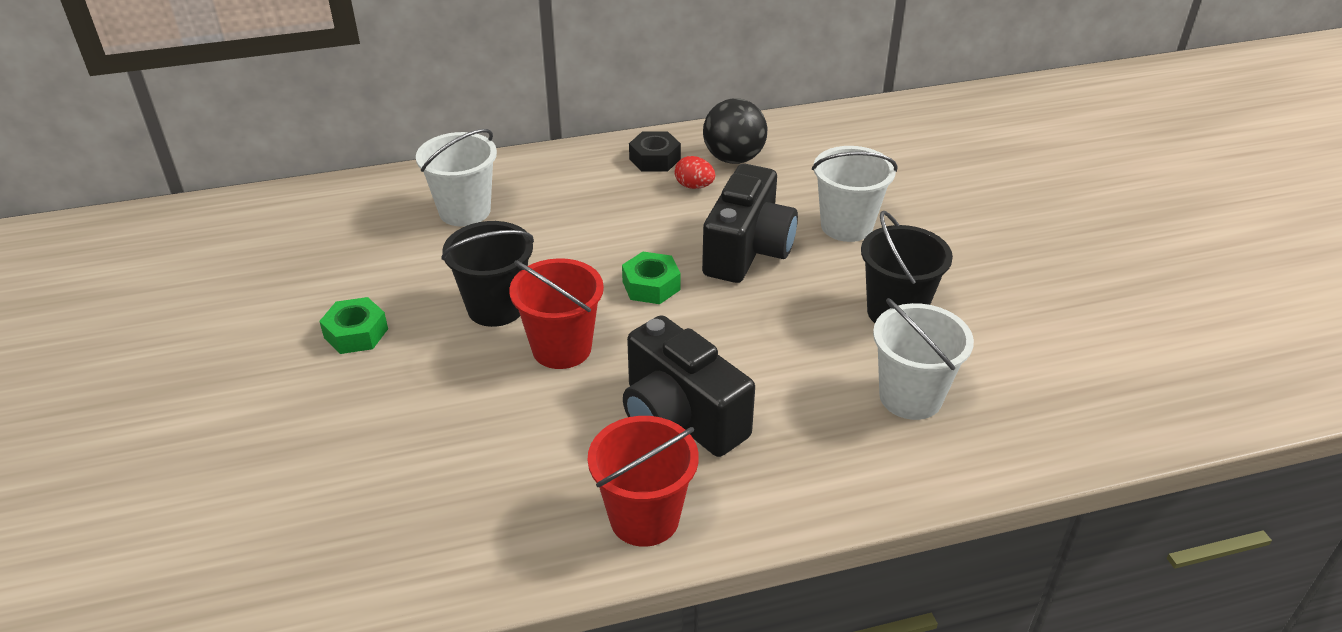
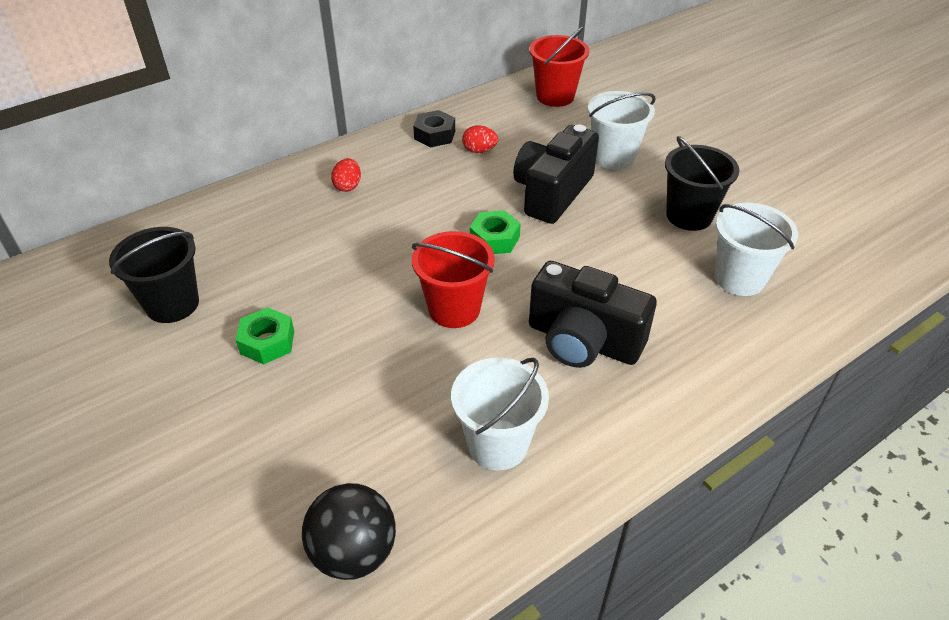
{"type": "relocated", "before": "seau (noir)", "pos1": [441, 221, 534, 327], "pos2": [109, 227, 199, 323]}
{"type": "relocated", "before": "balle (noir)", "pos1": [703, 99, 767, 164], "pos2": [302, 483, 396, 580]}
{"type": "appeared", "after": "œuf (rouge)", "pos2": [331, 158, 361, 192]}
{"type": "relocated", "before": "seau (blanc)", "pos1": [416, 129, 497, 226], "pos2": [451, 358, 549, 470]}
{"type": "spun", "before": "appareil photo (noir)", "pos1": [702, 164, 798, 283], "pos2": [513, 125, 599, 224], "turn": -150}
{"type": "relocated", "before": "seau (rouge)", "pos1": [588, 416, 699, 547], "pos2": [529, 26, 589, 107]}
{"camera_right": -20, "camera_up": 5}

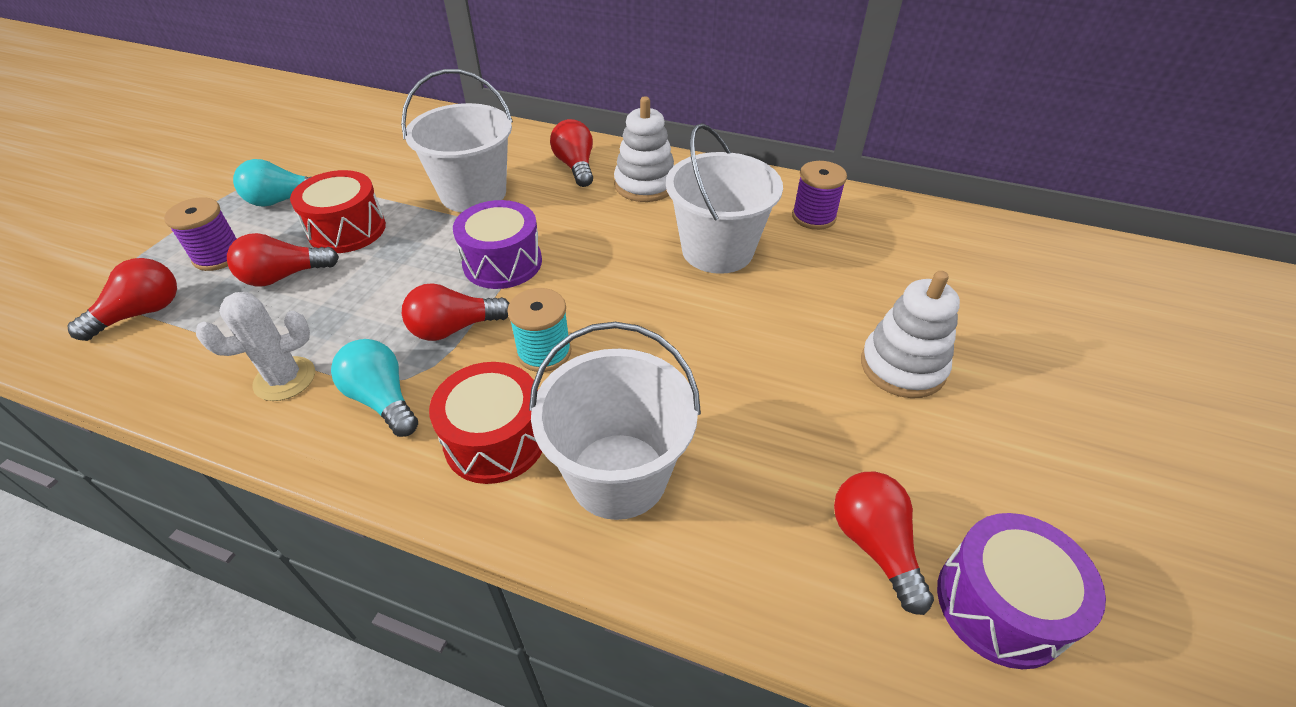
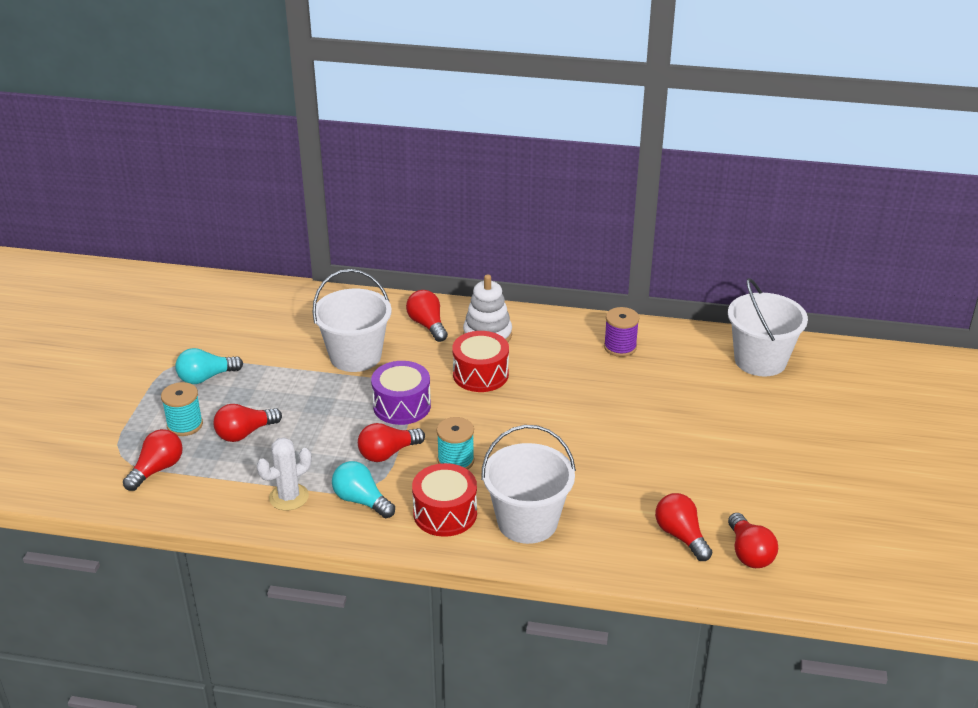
{"type": "colour", "before": "bobine (violet)", "after": "bobine (turquoise)", "pos1": [164, 197, 237, 271], "pos2": [161, 382, 203, 436]}
{"type": "relocated", "before": "tambour (rouge)", "pos1": [290, 170, 386, 253], "pos2": [452, 331, 509, 392]}
{"type": "relocated", "before": "seau (blanc)", "pos1": [666, 123, 783, 274], "pos2": [728, 278, 808, 377]}
{"type": "exchanged", "before": "tambour (violet)", "after": "ampoule (rouge)", "pos1": [937, 513, 1106, 669], "pos2": [728, 513, 778, 568]}
{"type": "missing", "before": "jouet à empiler (blanc)", "pos1": [861, 271, 960, 398]}
{"camera_right": -10, "camera_up": -10}

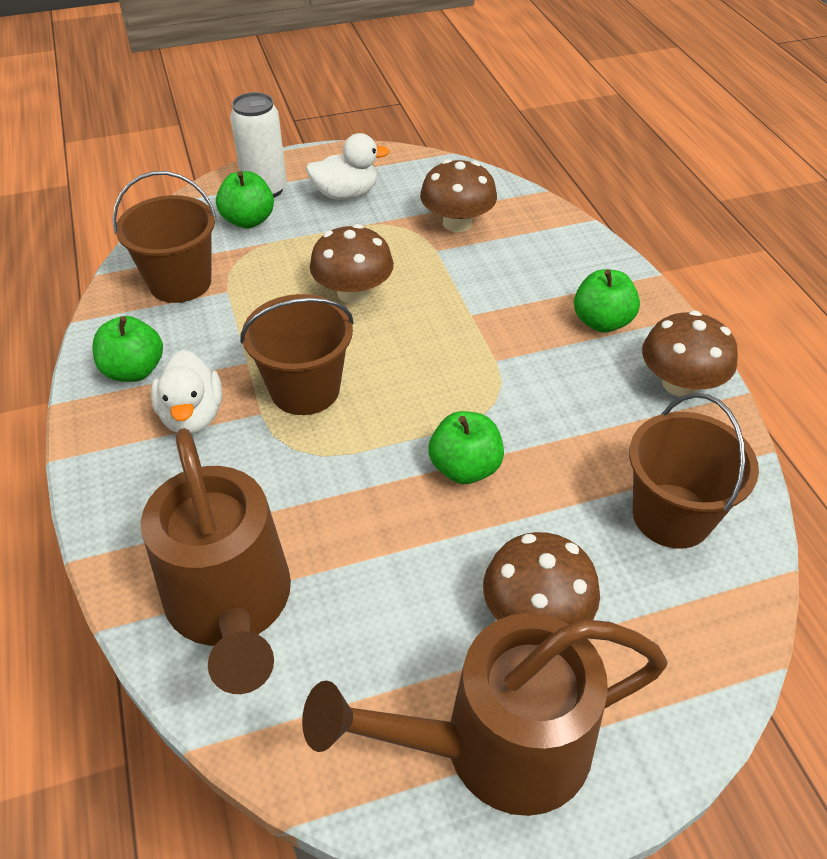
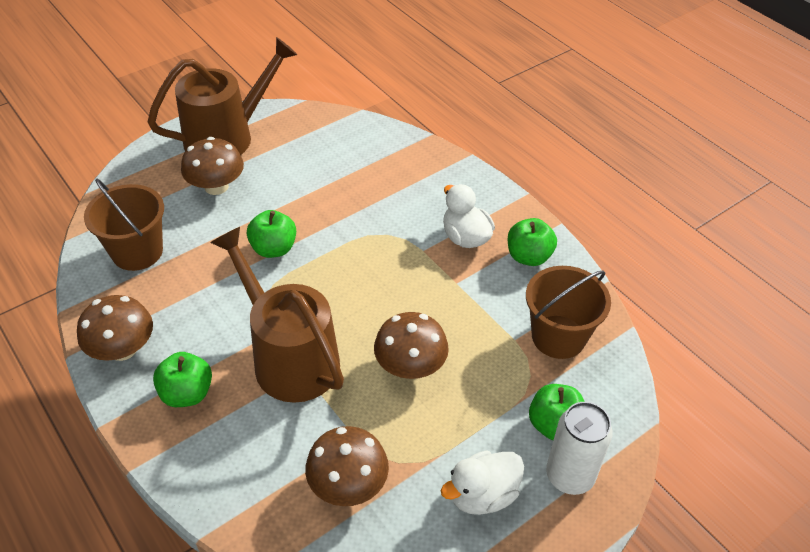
{"type": "relocated", "before": "arrosoir (marron)", "pos1": [141, 428, 291, 694], "pos2": [210, 227, 344, 403]}
{"type": "missing", "before": "seau (marron)", "pos1": [240, 294, 354, 415]}
{"camera_right": 160, "camera_up": 0}

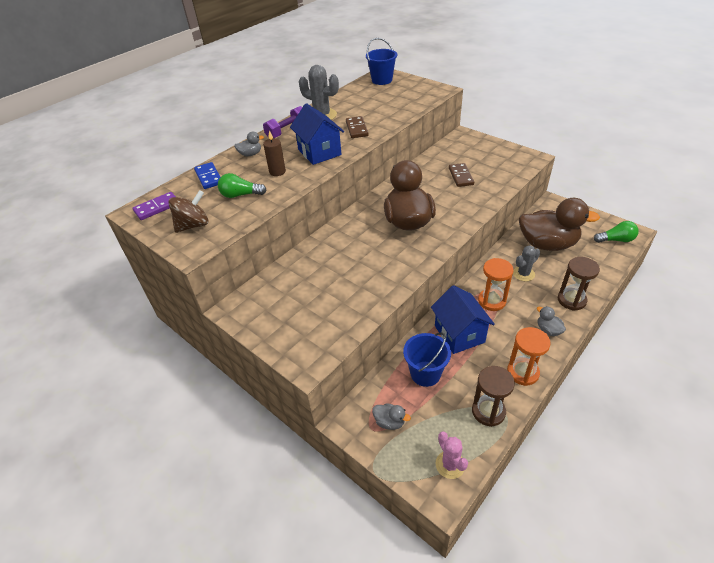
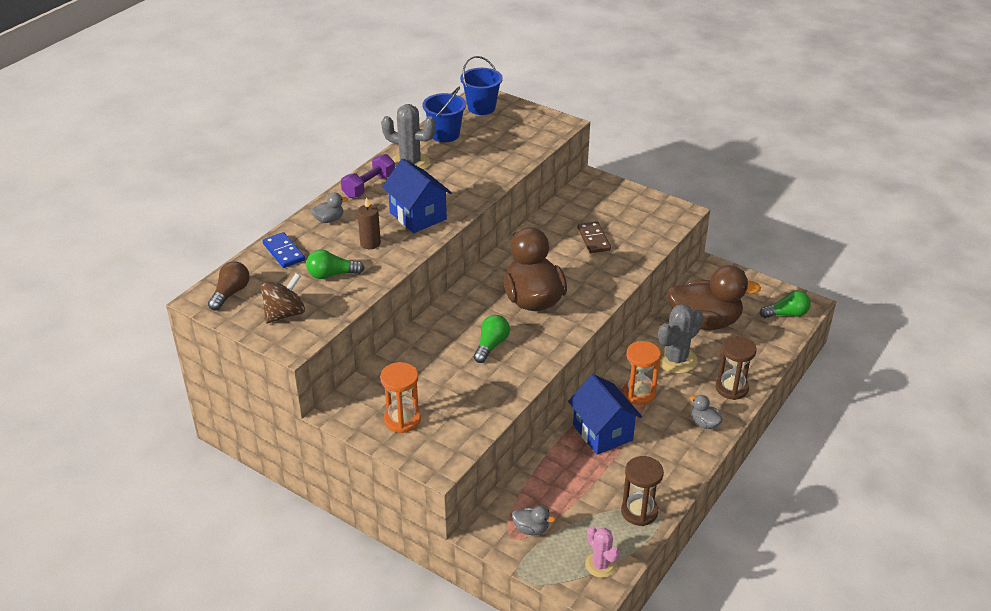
{"type": "exchanged", "before": "domino (violet)", "after": "ampoule (marron)", "pos1": [133, 192, 176, 220], "pos2": [208, 261, 250, 311]}
{"type": "relocated", "before": "sablier (orange)", "pos1": [507, 327, 550, 386], "pos2": [380, 362, 421, 433]}
{"type": "relocated", "before": "seau (bleu)", "pos1": [403, 332, 451, 387], "pos2": [422, 87, 466, 142]}
{"type": "appeared", "after": "ampoule (vert)", "pos2": [474, 315, 510, 363]}
{"type": "size", "before": "cactus (gris)", "pos1": [513, 246, 540, 281], "pos2": [658, 304, 703, 374], "scale": 1.56}
{"type": "missing", "before": "domino (marron)", "pos1": [346, 116, 369, 138]}
{"camera_right": -10, "camera_up": -5}

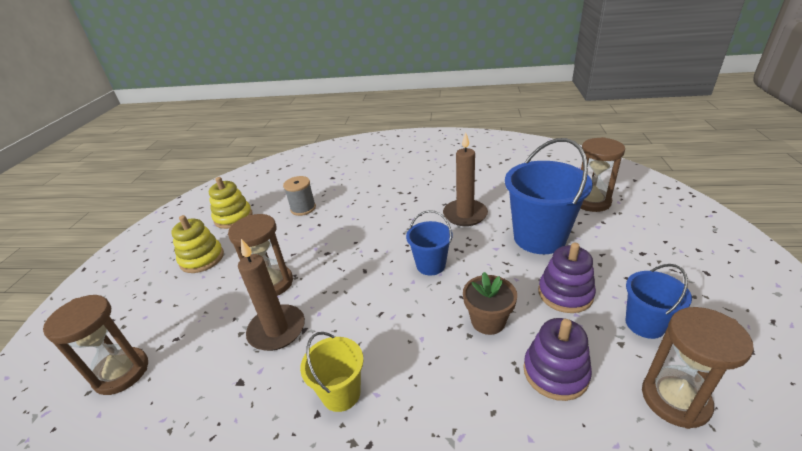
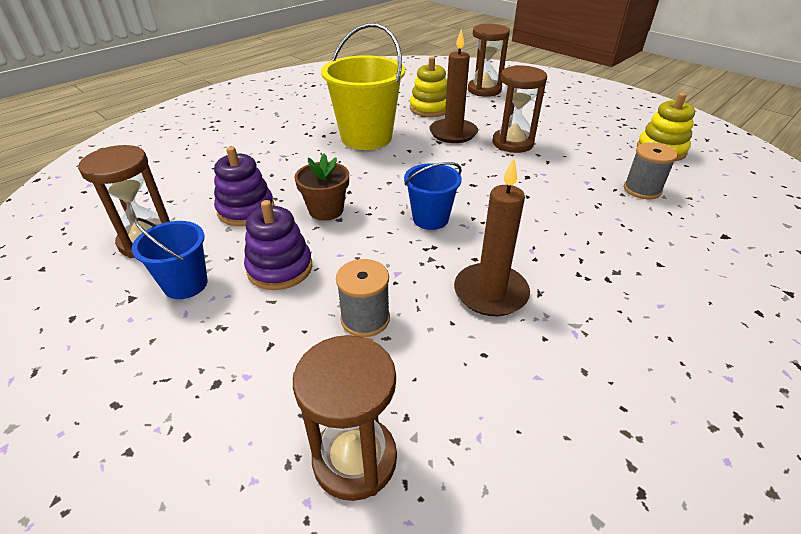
{"type": "size", "before": "seau (jaune)", "pos1": [300, 332, 364, 412], "pos2": [321, 23, 405, 150], "scale": 1.8}
{"type": "exchanged", "before": "seau (bleu)", "after": "bobine (gris)", "pos1": [505, 138, 593, 254], "pos2": [336, 259, 390, 337]}
{"type": "relocated", "before": "jouet à empiler (jaune)", "pos1": [171, 215, 224, 273], "pos2": [410, 57, 447, 117]}
{"camera_right": 125, "camera_up": 5}

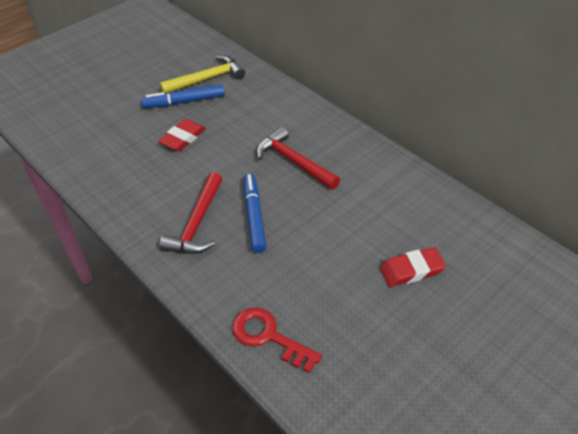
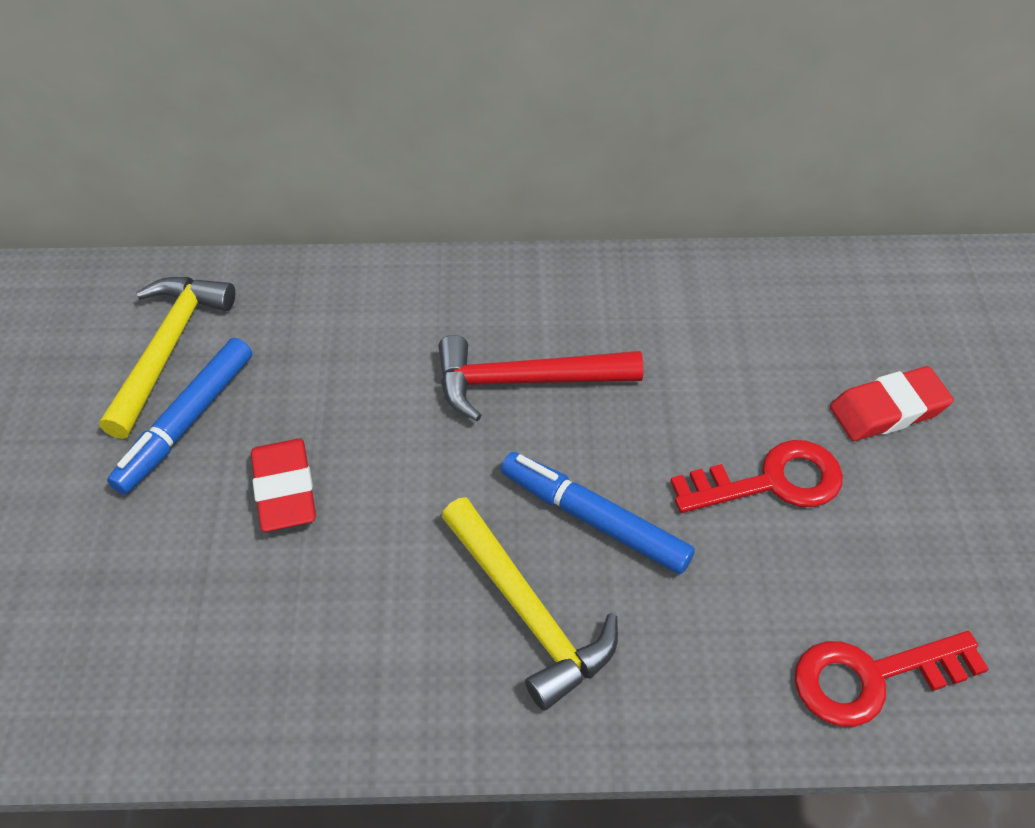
{"type": "colour", "before": "marteau (rouge)", "after": "marteau (jaune)", "pos1": [159, 172, 222, 254], "pos2": [442, 497, 618, 711]}
{"type": "appeared", "after": "clé (rouge)", "pos2": [670, 440, 843, 513]}
{"type": "spun", "before": "gomme (rouge)", "pos1": [380, 247, 446, 287], "pos2": [830, 366, 954, 441], "turn": 45}
{"camera_right": -50, "camera_up": 5}

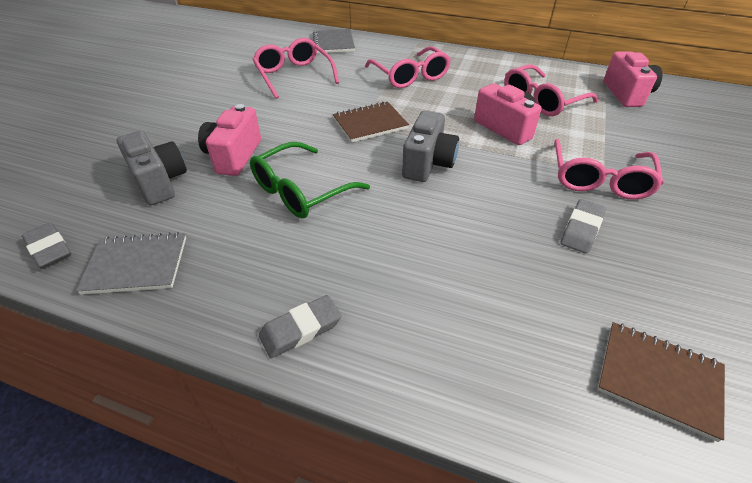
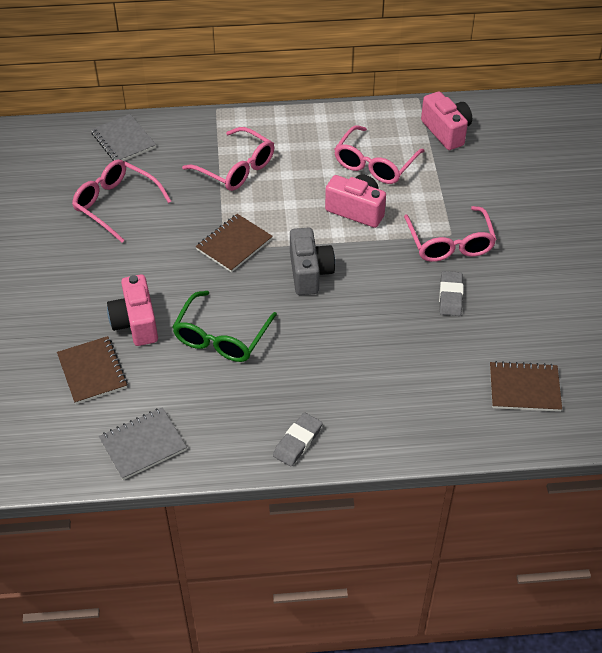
{"type": "exchanged", "before": "appareil photo (gris)", "after": "carnet (marron)", "pos1": [117, 131, 187, 205], "pos2": [57, 336, 128, 404]}
{"type": "missing", "before": "gomme (gris)", "pos1": [22, 222, 72, 269]}
{"camera_right": -25, "camera_up": 5}

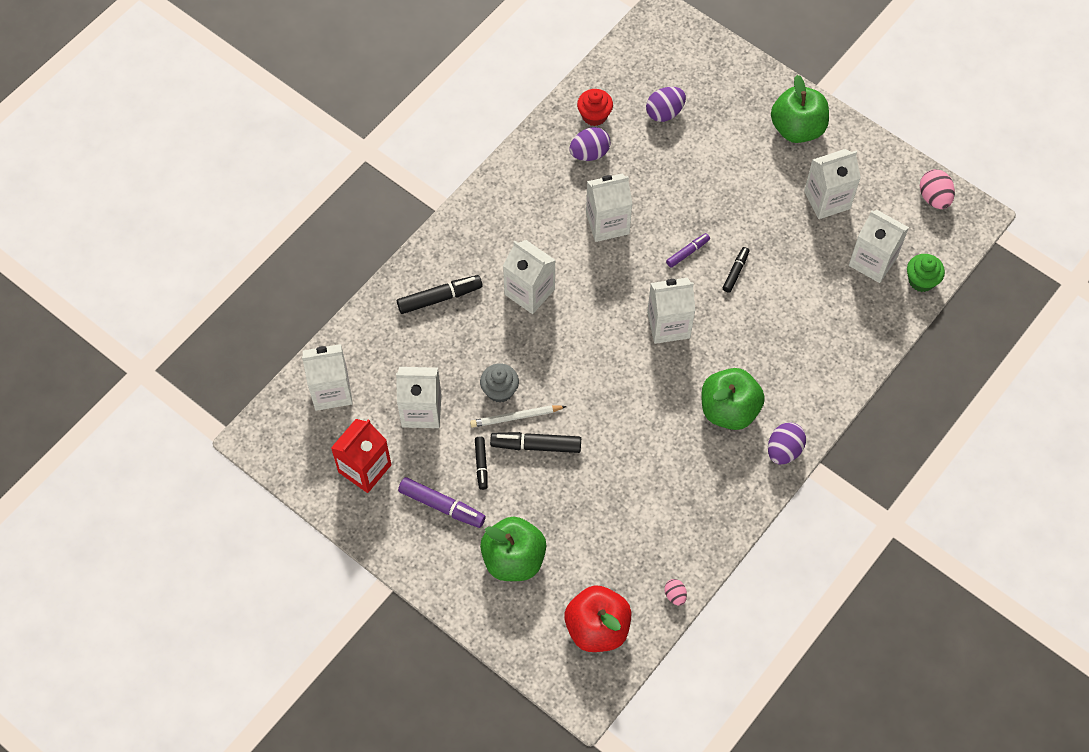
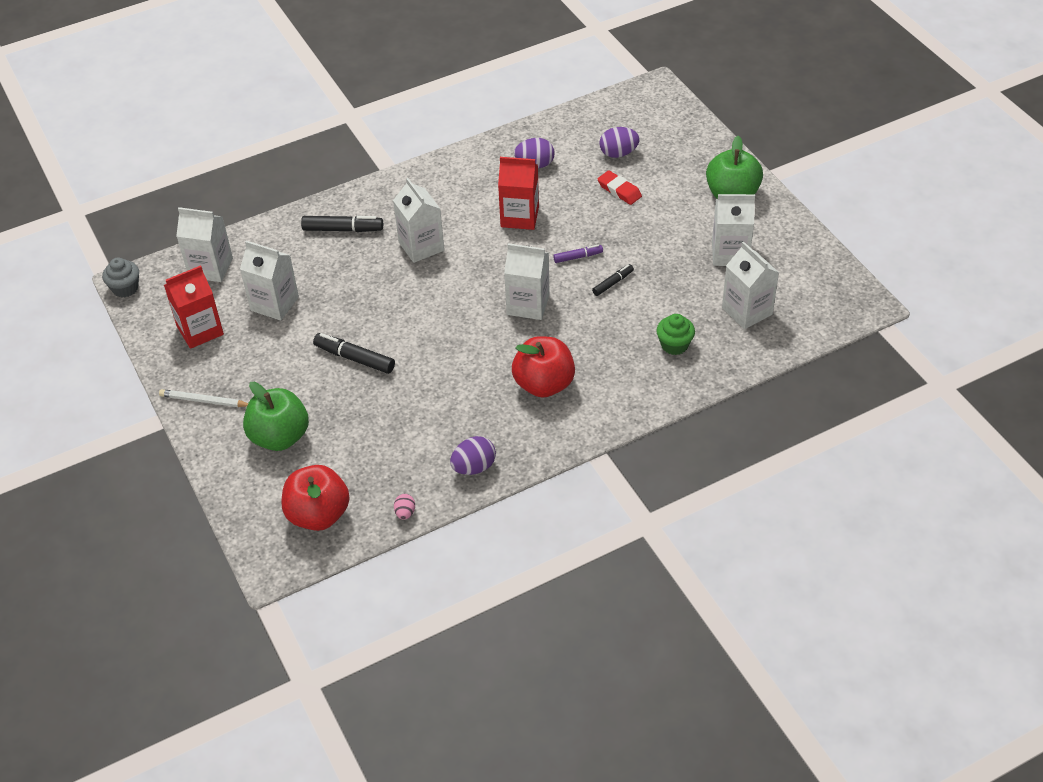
{"type": "relocated", "before": "muffin (gris)", "pos1": [480, 363, 519, 402], "pos2": [102, 258, 139, 297]}
{"type": "relocated", "before": "crayon (blanc)", "pos1": [470, 405, 566, 428], "pos2": [159, 389, 248, 407]}
{"type": "relocated", "before": "œuf (violet)", "pos1": [768, 423, 806, 465], "pos2": [450, 436, 496, 475]}
{"type": "colour", "before": "brique de lait (blanc)", "after": "brique de lait (rouge)", "pos1": [586, 173, 633, 242], "pos2": [498, 157, 539, 230]}
{"type": "colour", "before": "pomme (vert)", "after": "pomme (rouge)", "pos1": [702, 368, 765, 430], "pos2": [512, 336, 575, 398]}
{"type": "appeared", "after": "gomme (rouge)", "pos2": [598, 170, 642, 205]}
{"type": "relocated", "before": "muffin (vert)", "pos1": [907, 254, 945, 292], "pos2": [656, 314, 695, 355]}
{"type": "missing", "before": "feutre (violet)", "pos1": [398, 477, 486, 528]}
{"type": "missing", "before": "feutre (noir)", "pos1": [475, 437, 488, 490]}
{"type": "missing", "before": "muffin (rouge)", "pos1": [577, 89, 613, 126]}
{"type": "missing", "before": "œuf (rose)", "pos1": [920, 169, 955, 209]}
{"camera_right": 25, "camera_up": -15}

